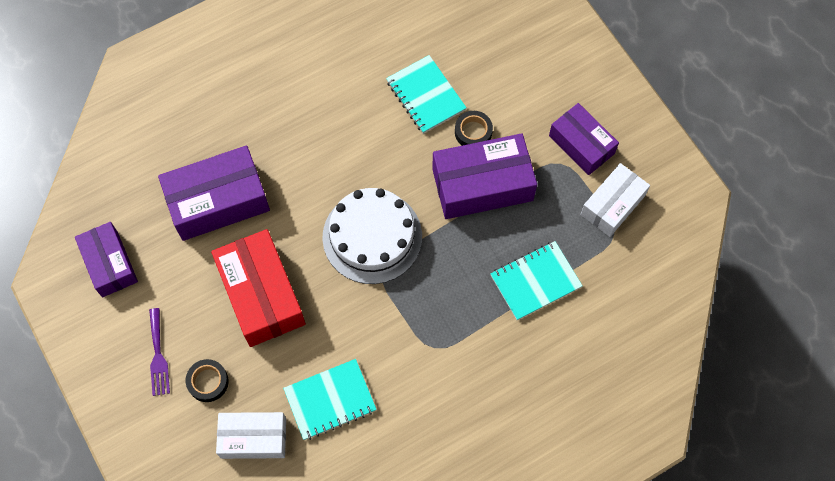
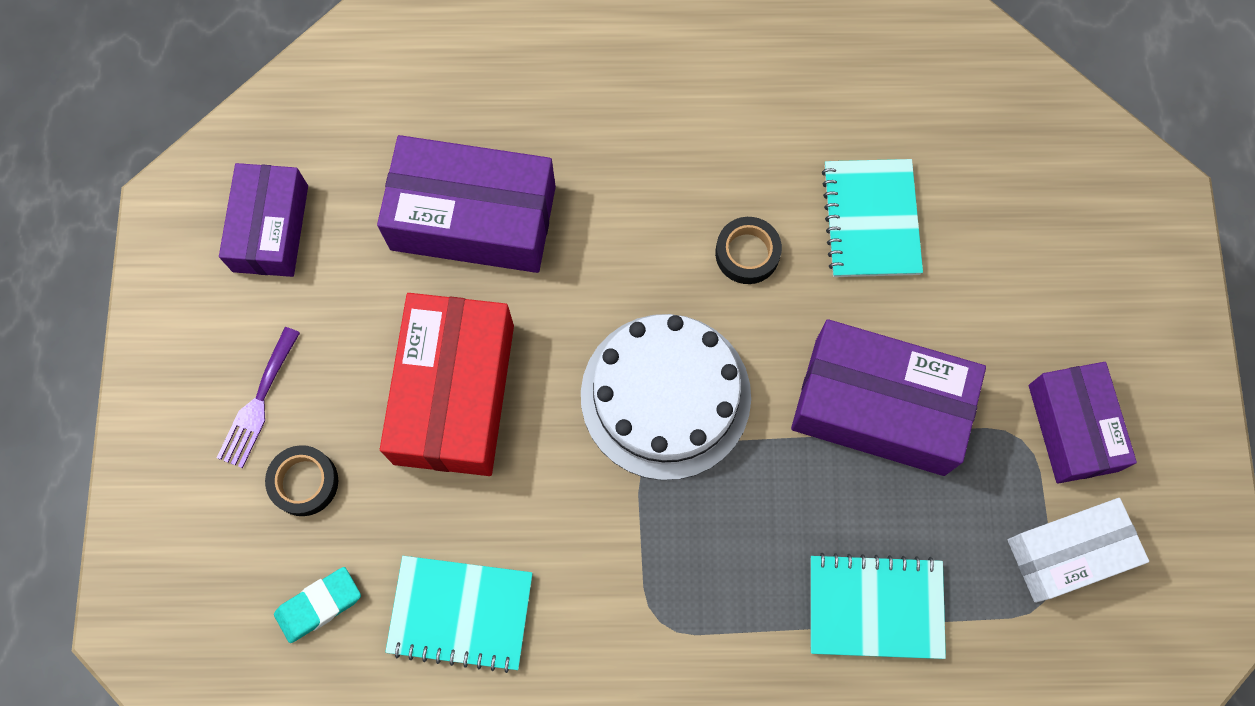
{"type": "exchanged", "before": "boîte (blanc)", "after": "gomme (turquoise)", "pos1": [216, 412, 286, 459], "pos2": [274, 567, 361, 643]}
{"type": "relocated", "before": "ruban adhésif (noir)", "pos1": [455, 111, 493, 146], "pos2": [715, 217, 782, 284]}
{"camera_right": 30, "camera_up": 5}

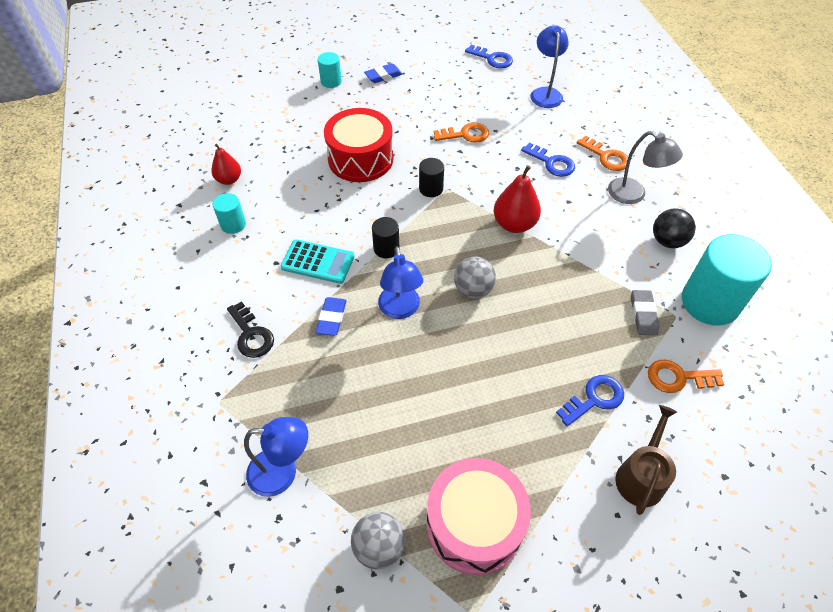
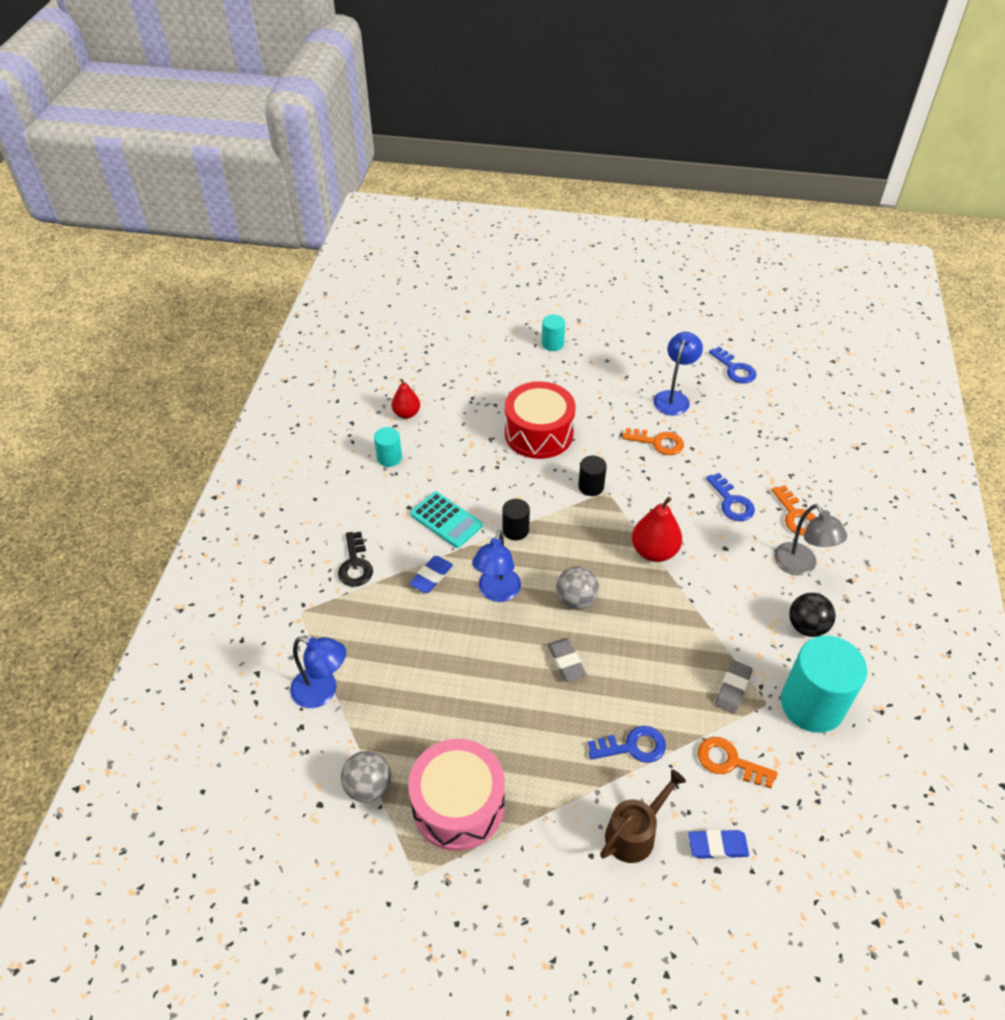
{"type": "appeared", "after": "gomme (gris)", "pos2": [548, 638, 587, 682]}
{"type": "relocated", "before": "lampe (bleu)", "pos1": [530, 25, 569, 108], "pos2": [653, 332, 703, 416]}
{"type": "relocated", "before": "gomme (bleu)", "pos1": [364, 63, 403, 83], "pos2": [688, 829, 749, 859]}
{"camera_right": 25, "camera_up": -5}

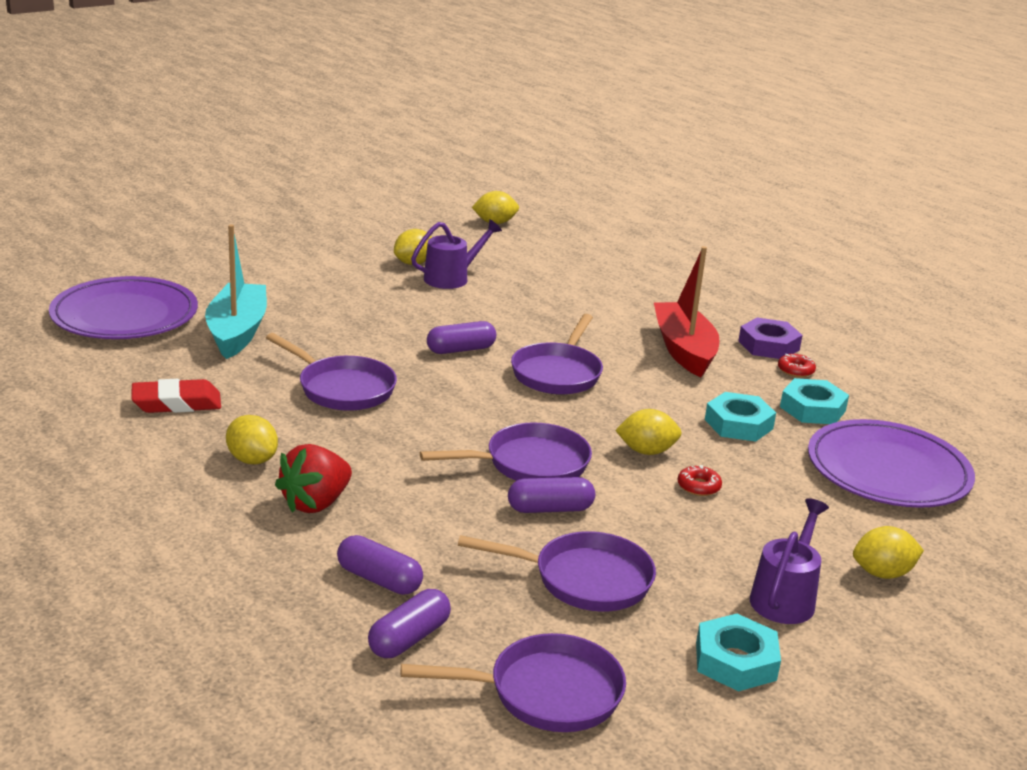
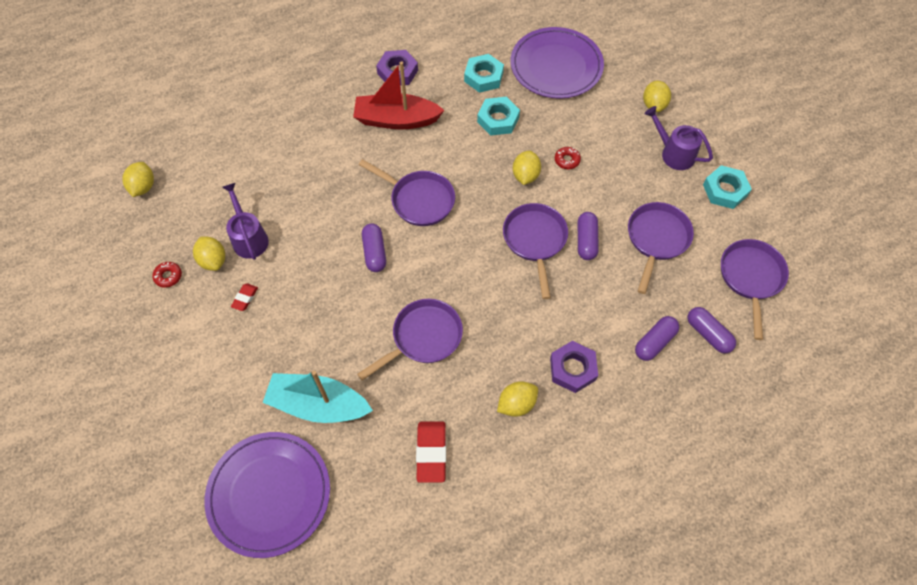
{"type": "relocated", "before": "beignet (rouge)", "pos1": [778, 354, 816, 377], "pos2": [152, 262, 182, 288]}
{"type": "appeared", "after": "gomme (rouge)", "pos2": [231, 283, 258, 311]}
{"type": "exchanged", "before": "fraise (rouge)", "after": "écrou (violet)", "pos1": [275, 444, 352, 513], "pos2": [550, 341, 598, 393]}
{"camera_right": -75, "camera_up": 35}

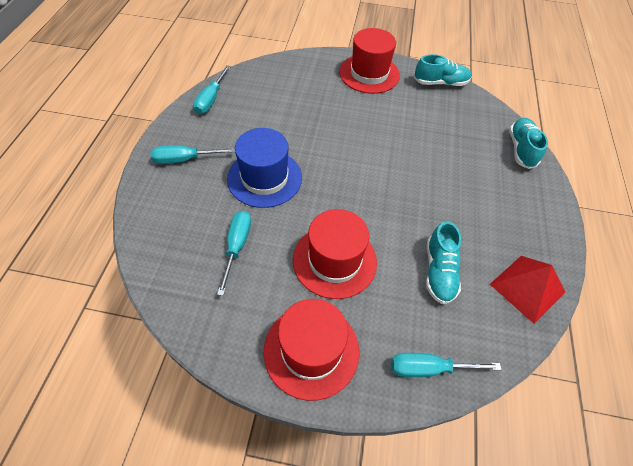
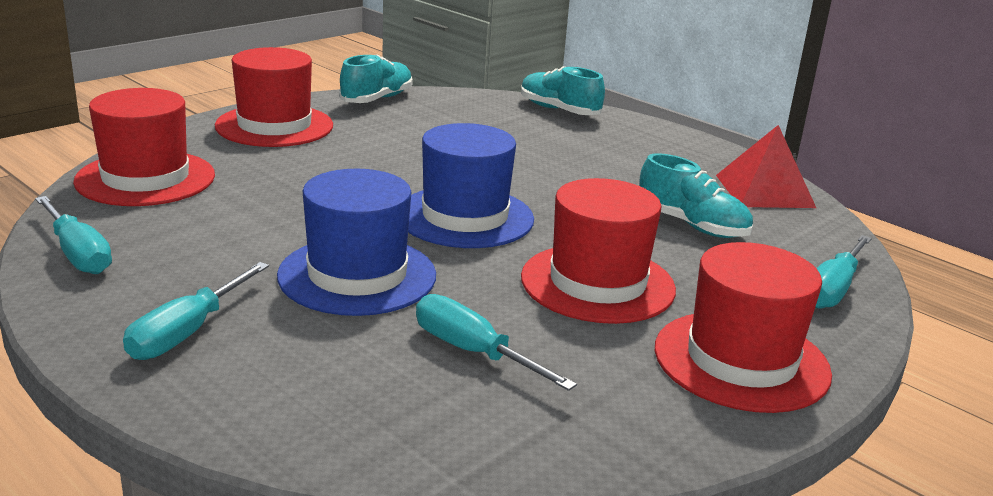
{"type": "appeared", "after": "chapeau (rouge)", "pos2": [73, 88, 215, 206]}
{"type": "appeared", "after": "chapeau (bleu)", "pos2": [408, 123, 534, 248]}
{"camera_right": -55, "camera_up": -30}

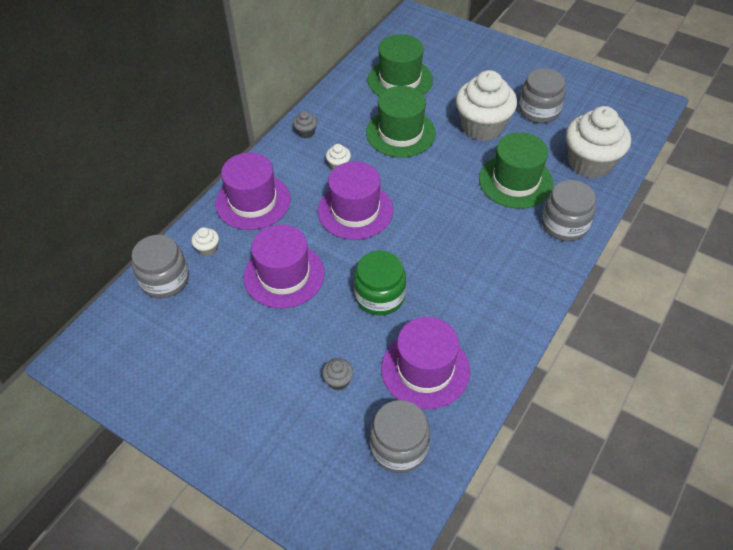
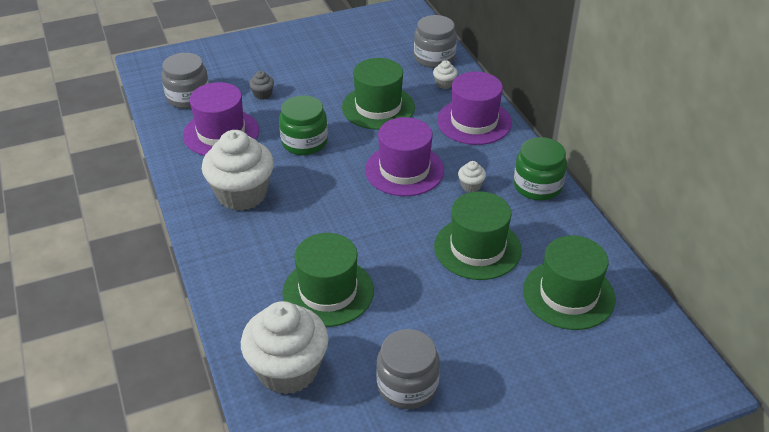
{"type": "relocated", "before": "muffin (blanc)", "pos1": [456, 70, 517, 141], "pos2": [202, 130, 274, 211]}
{"type": "colour", "before": "chapeau (violet)", "after": "chapeau (vert)", "pos1": [244, 224, 325, 308], "pos2": [342, 58, 415, 130]}
{"type": "exchanged", "before": "muffin (gris)", "after": "bocal (vert)", "pos1": [293, 111, 317, 138], "pos2": [514, 137, 567, 201]}
{"type": "missing", "before": "bocal (gris)", "pos1": [542, 180, 596, 241]}
{"camera_right": 125, "camera_up": -10}

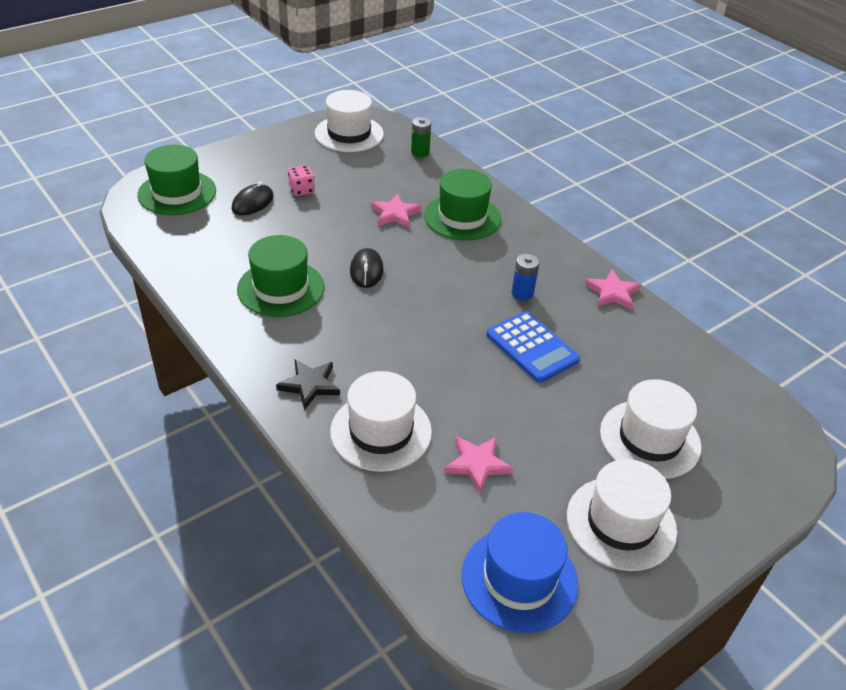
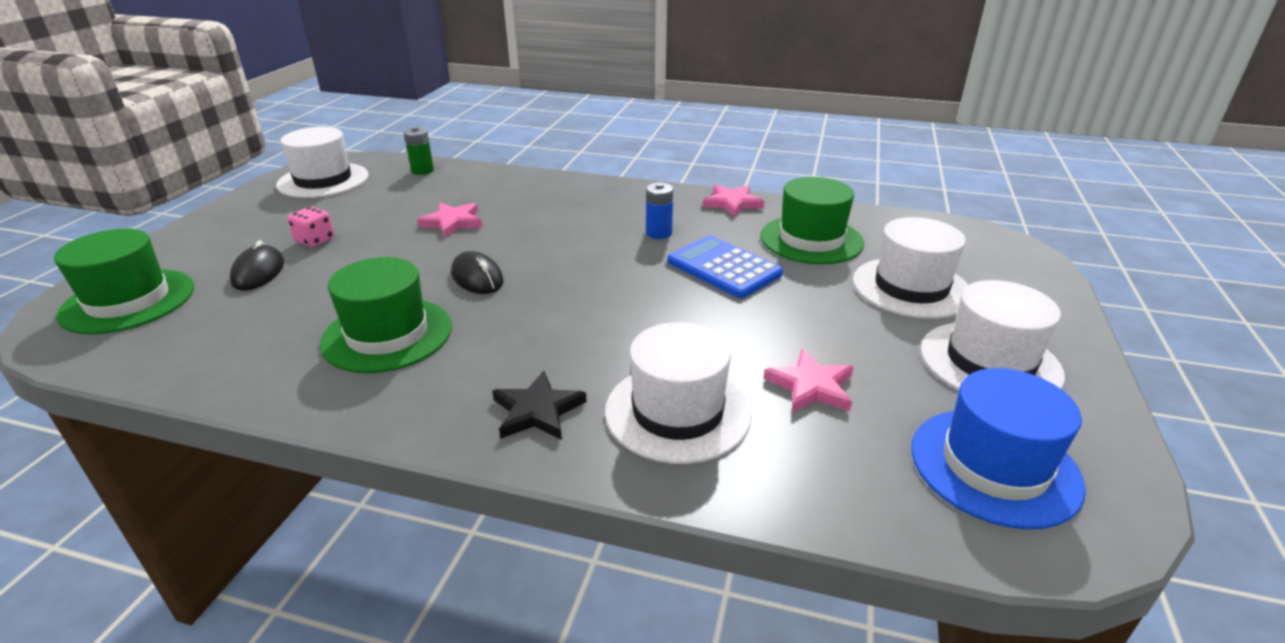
{"type": "spun", "before": "calculatrice (bleu)", "pos1": [486, 311, 580, 383], "pos2": [667, 236, 783, 298], "turn": -150}
{"type": "relocated", "before": "chapeau (vert)", "pos1": [424, 169, 501, 241], "pos2": [760, 177, 864, 264]}
{"camera_right": -35, "camera_up": -10}

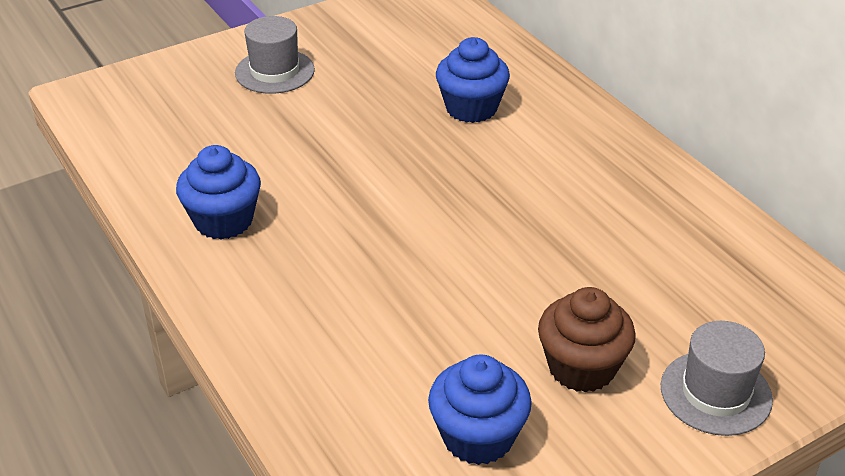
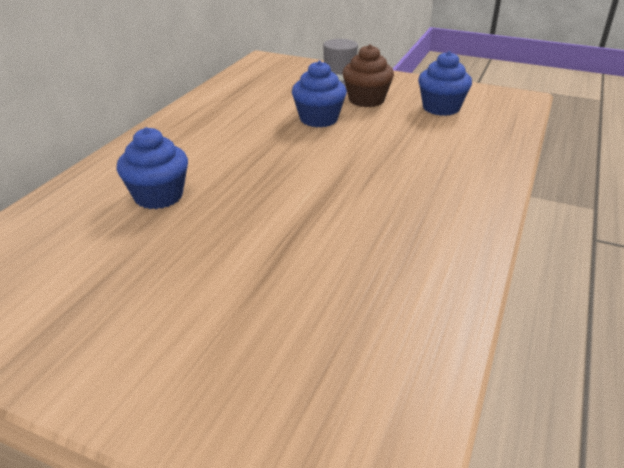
{"type": "relocated", "before": "muffin (bleu)", "pos1": [176, 145, 261, 239], "pos2": [292, 61, 347, 128]}
{"type": "missing", "before": "chapeau (gris)", "pos1": [235, 16, 315, 94]}
{"camera_right": -125, "camera_up": -5}

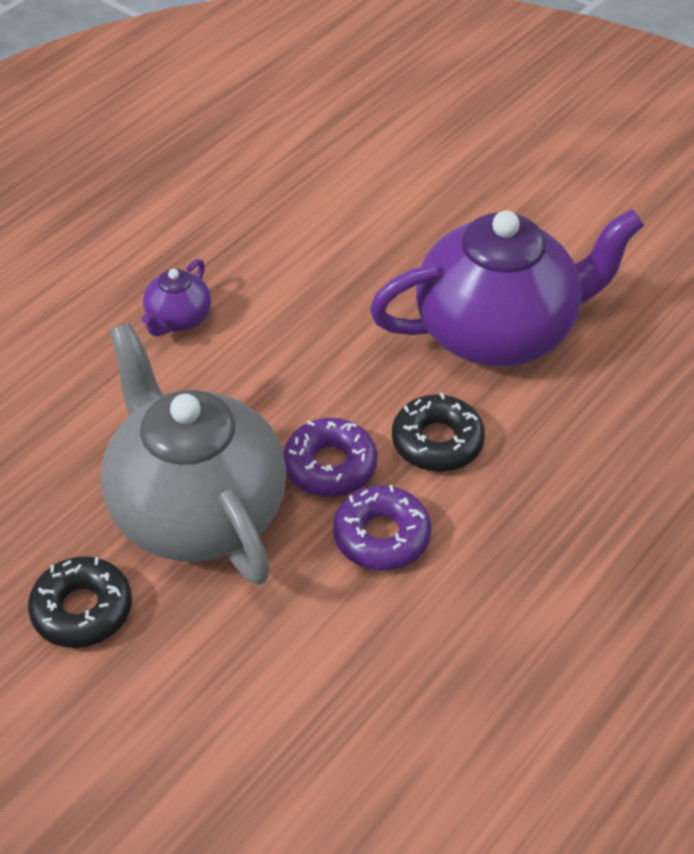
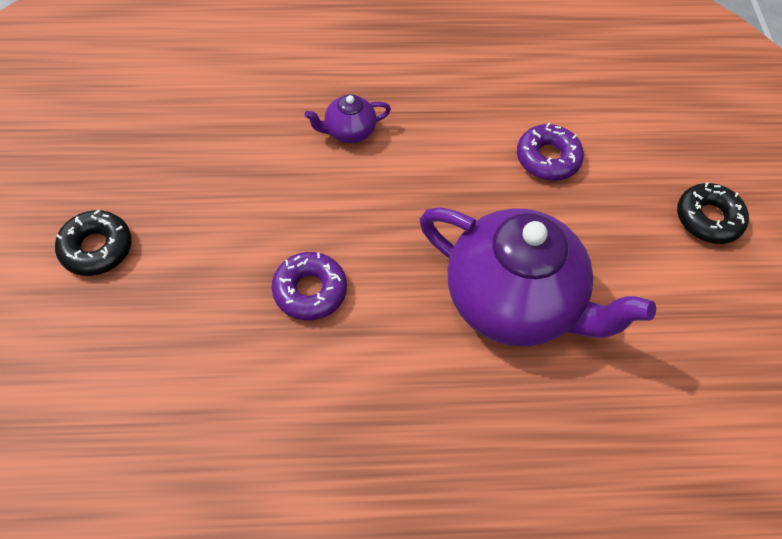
{"type": "relocated", "before": "beignet (violet)", "pos1": [333, 485, 432, 570], "pos2": [517, 123, 584, 181]}
{"type": "relocated", "before": "beignet (noir)", "pos1": [392, 393, 485, 472], "pos2": [677, 182, 749, 244]}
{"type": "missing", "before": "théière (gris)", "pos1": [101, 323, 286, 585]}
{"camera_right": 45, "camera_up": 10}

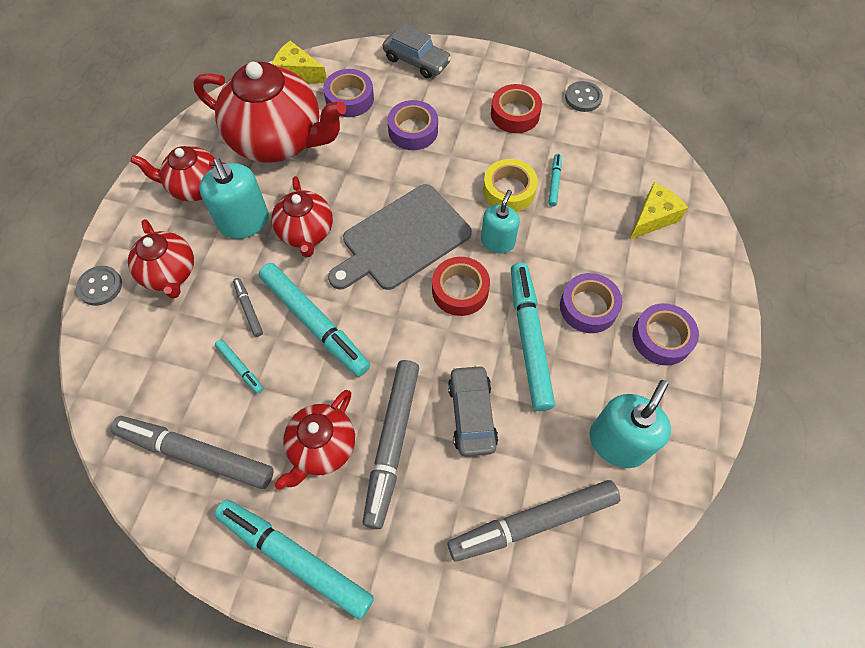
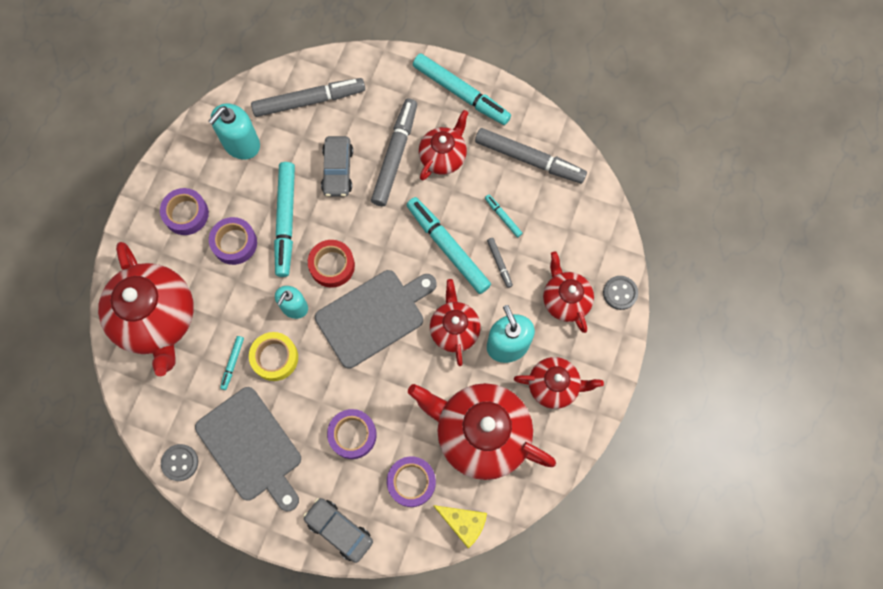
{"type": "exchanged", "before": "fromage (jaune)", "after": "théière (rouge)", "pos1": [629, 183, 688, 240], "pos2": [98, 242, 194, 376]}
{"type": "exchanged", "before": "ruban adhésif (rouge)", "after": "planche à découper (gris)", "pos1": [491, 84, 542, 133], "pos2": [195, 387, 301, 511]}
{"camera_right": -175, "camera_up": 10}

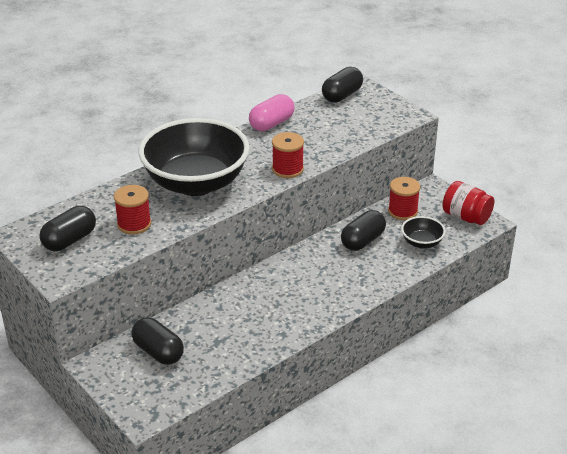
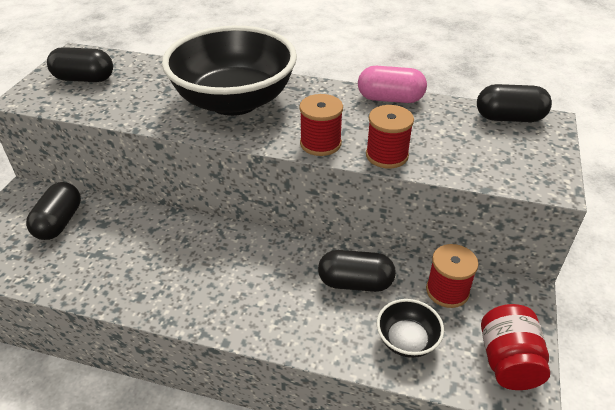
{"type": "relocated", "before": "bobine (rouge)", "pos1": [114, 185, 151, 234], "pos2": [366, 105, 414, 168]}
{"camera_right": 55, "camera_up": 5}

